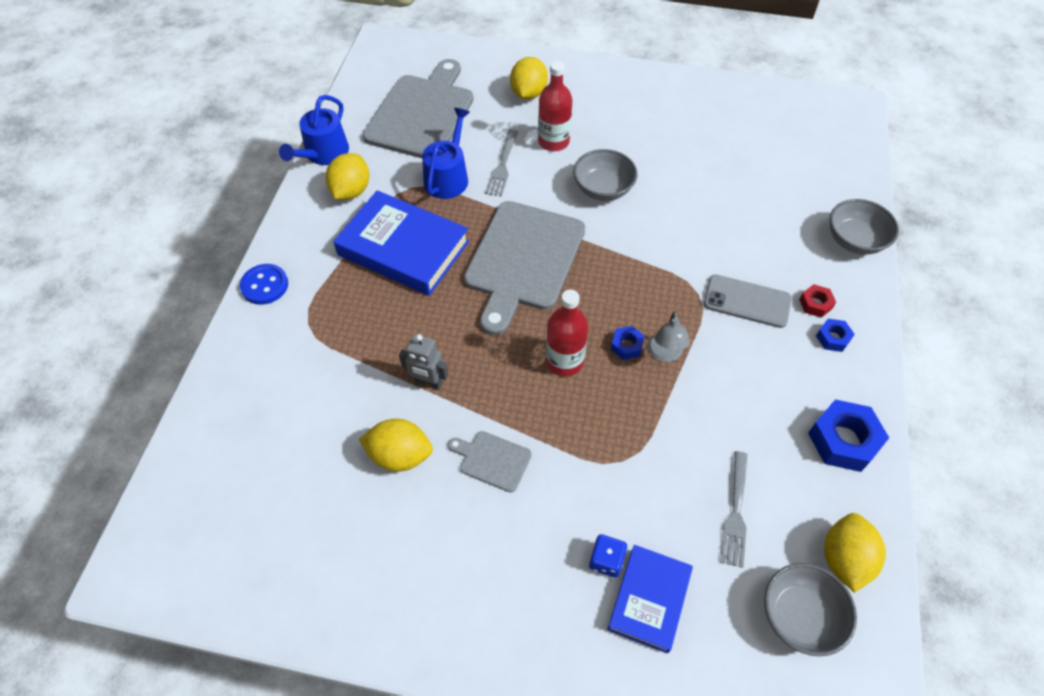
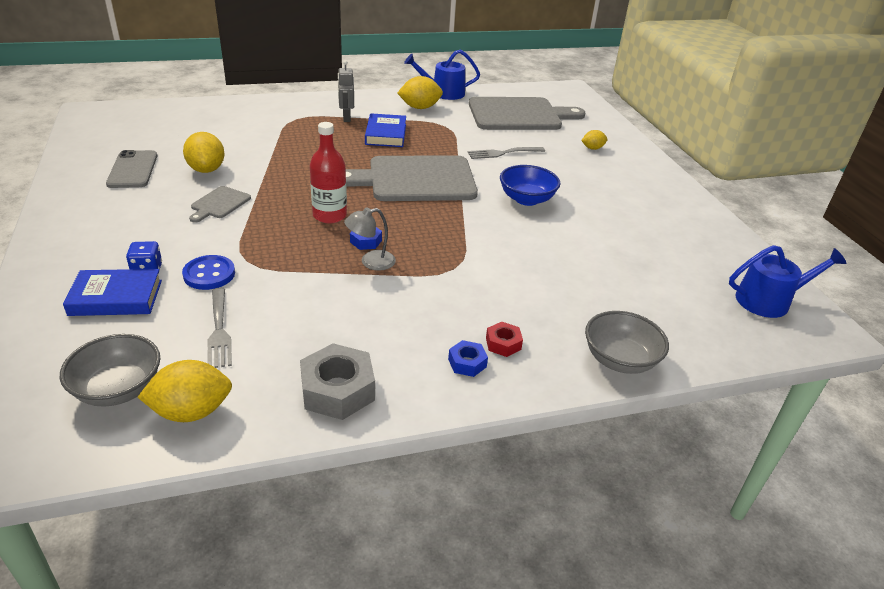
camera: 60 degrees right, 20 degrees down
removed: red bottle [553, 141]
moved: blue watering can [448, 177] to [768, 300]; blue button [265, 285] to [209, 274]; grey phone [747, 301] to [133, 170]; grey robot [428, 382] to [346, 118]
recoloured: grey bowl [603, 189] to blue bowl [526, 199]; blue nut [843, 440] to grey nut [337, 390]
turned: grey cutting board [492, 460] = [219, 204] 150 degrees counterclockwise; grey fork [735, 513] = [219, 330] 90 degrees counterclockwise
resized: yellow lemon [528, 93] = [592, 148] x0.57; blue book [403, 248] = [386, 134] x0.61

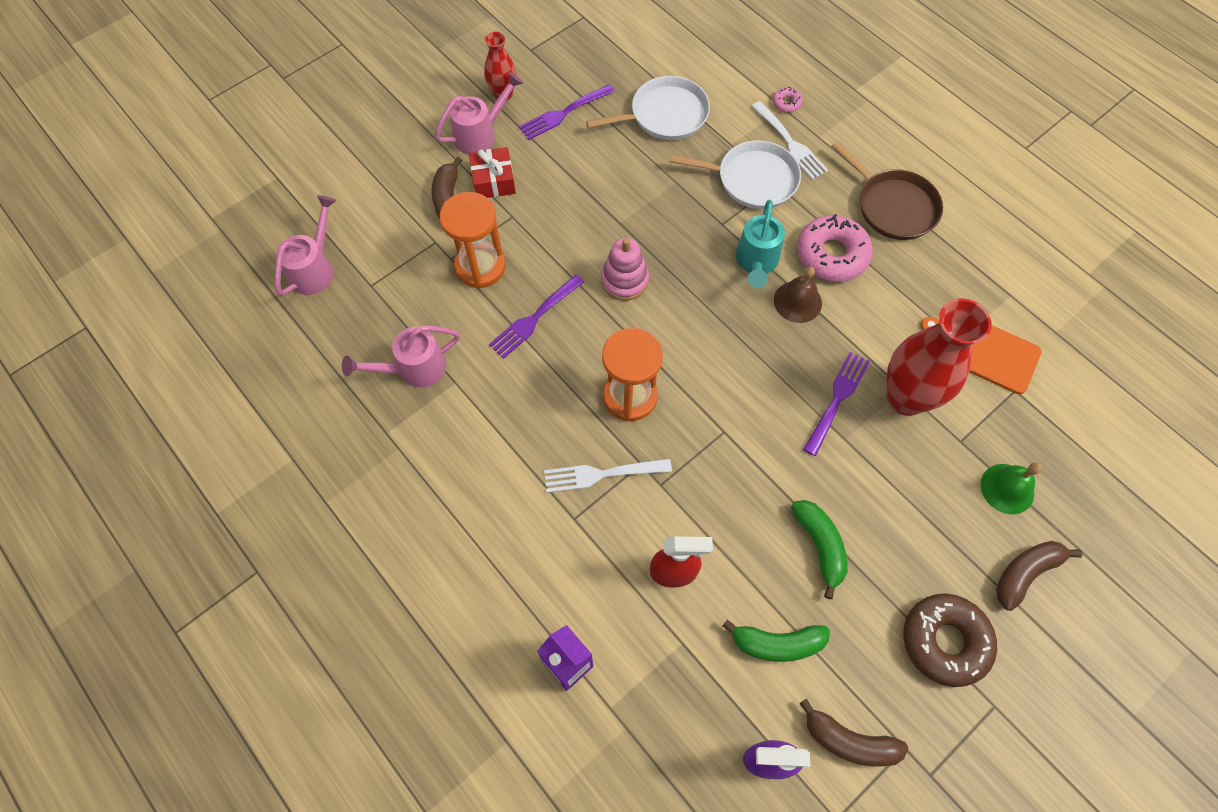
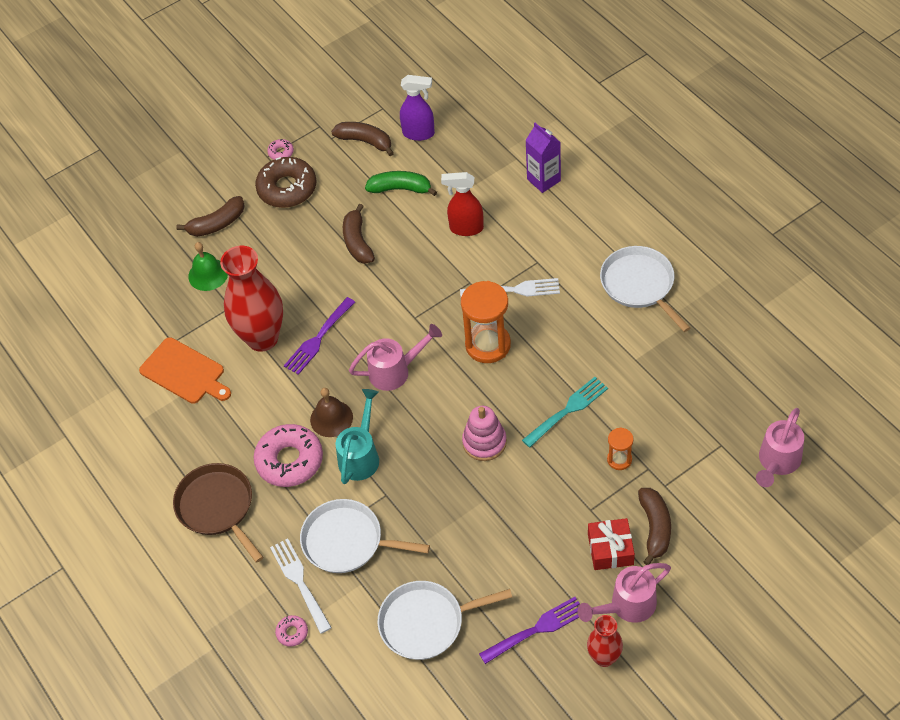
camera: 170 degrees left, 10 degrees down
added: pink donut [281, 152]; white pan [639, 285]
moved: pink watering can [414, 369] to [395, 371]
recoloured: purple fork [534, 318] to turquoise fork [568, 410]; green banana [820, 546] to brown banana [357, 242]
resized: orange hourglass [480, 266] = [619, 459] x0.51

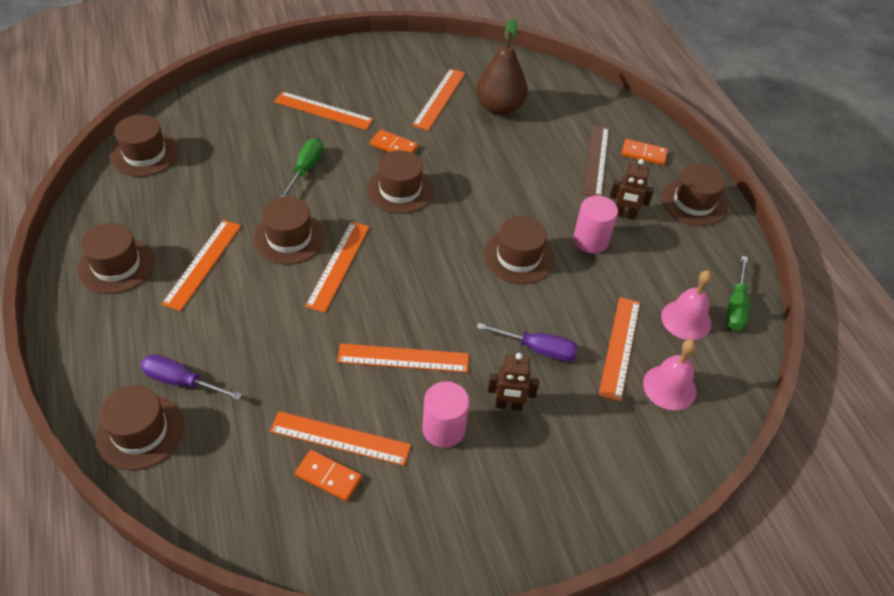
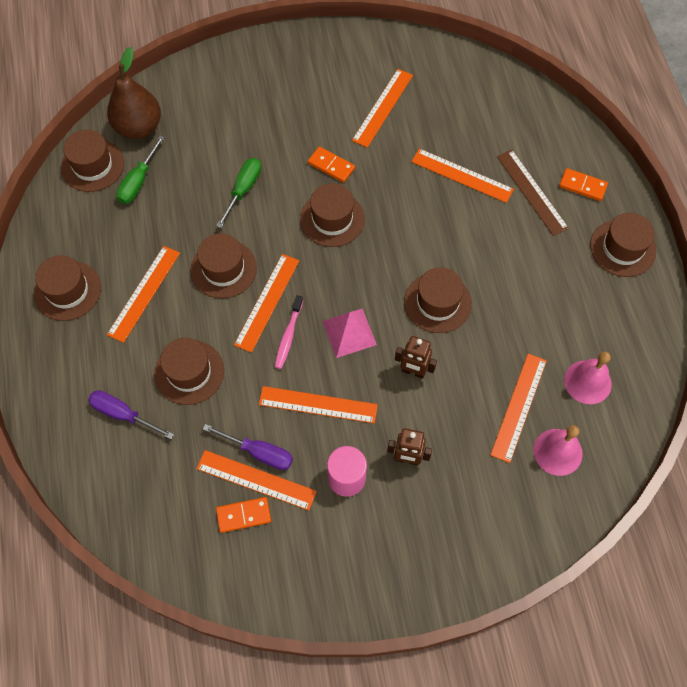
camera: 10 degrees right, 15 degrees up
removed: pink cylinder [590, 240]
added: pink toothbrush [288, 336]; pink pyramid [349, 333]
moved: brown pear [499, 108] to [138, 127]; orange ruler [323, 110] to [462, 175]; brown robot [624, 215] to [413, 371]; green screwdriver [735, 307] to [138, 182]; purple screwdriver [538, 349] to [259, 453]; brown hat [140, 432] to [189, 372]
turned: brown ruler [596, 160] = [532, 192] 45 degrees counterclockwise; orange domino [328, 476] = [243, 515] 45 degrees counterclockwise

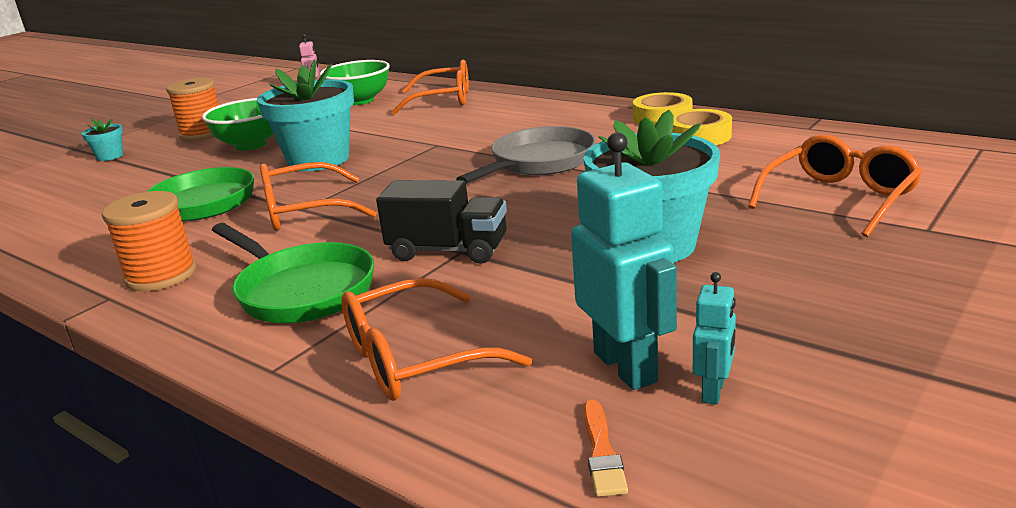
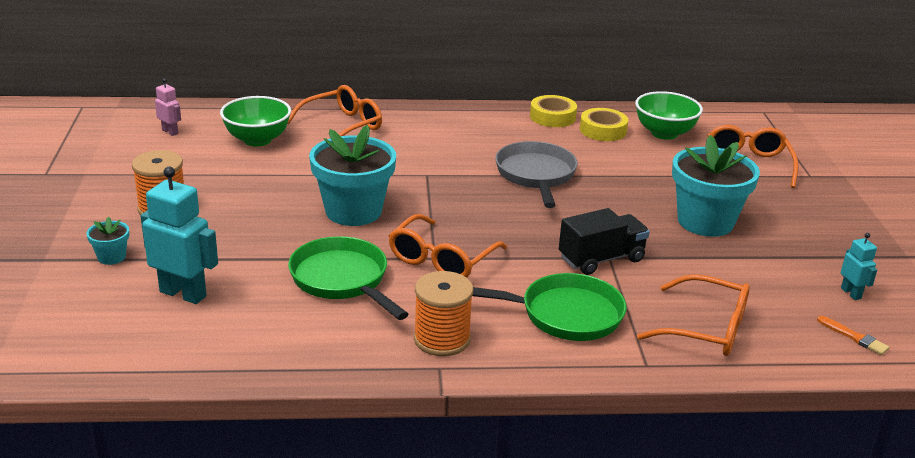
camera: 45 degrees left, 5 degrees up
moved: green bowl [251, 145] to [664, 133]; turquoise robot [626, 367] to [183, 294]
turned: orange glasses [415, 358] = [706, 329] 90 degrees counterclockwise

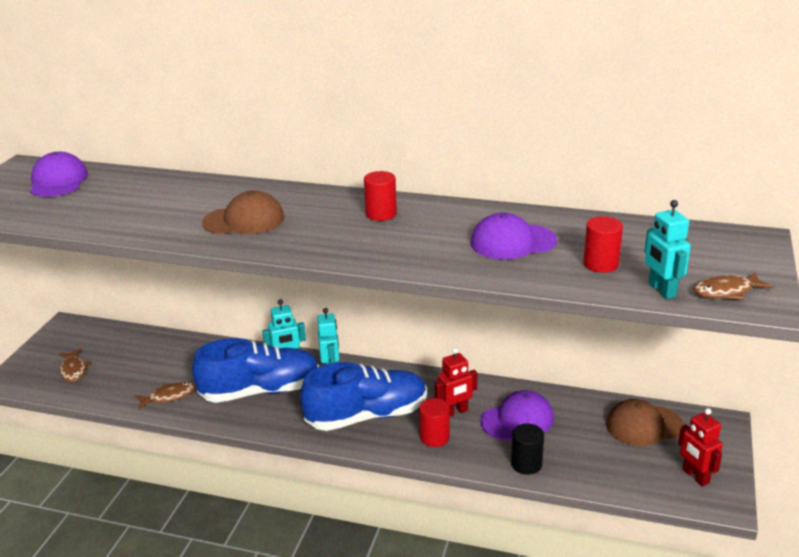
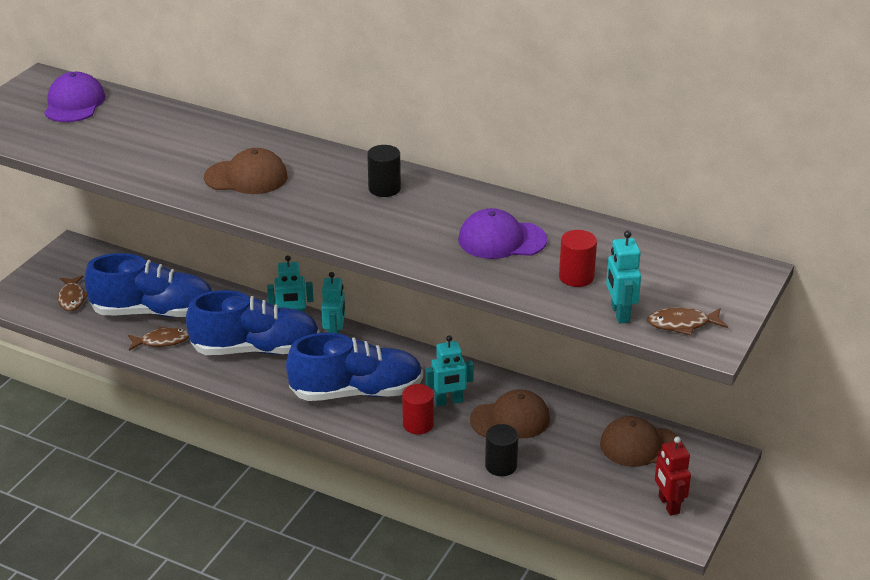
camera: 10 degrees right, 5 degrees up
added: blue shoe [153, 312]
recoloured: red cylinder [381, 214] to black cylinder [384, 188]; red robot [455, 412] to turquoise robot [448, 402]; purple cap [517, 419] to brown cap [510, 419]

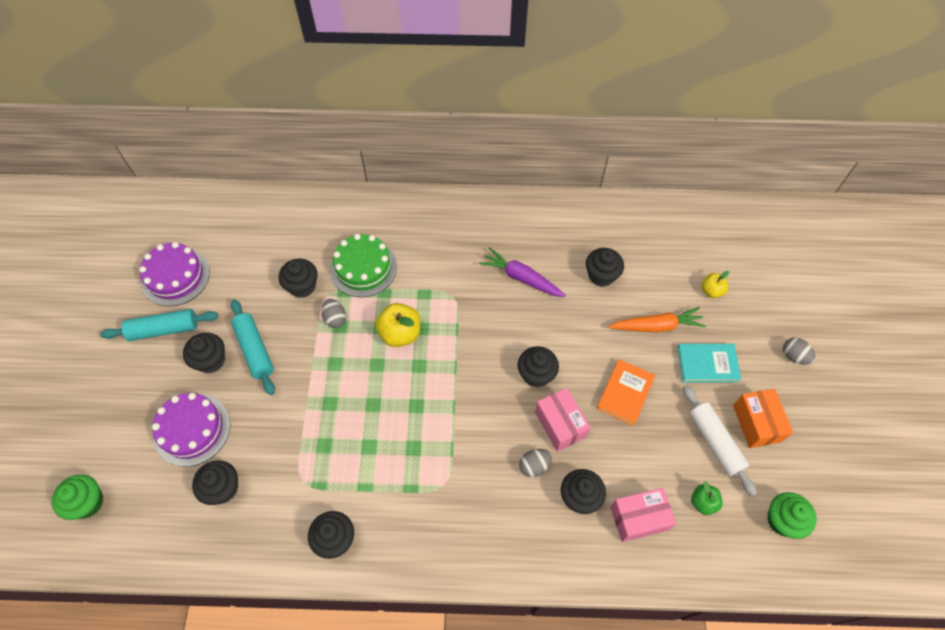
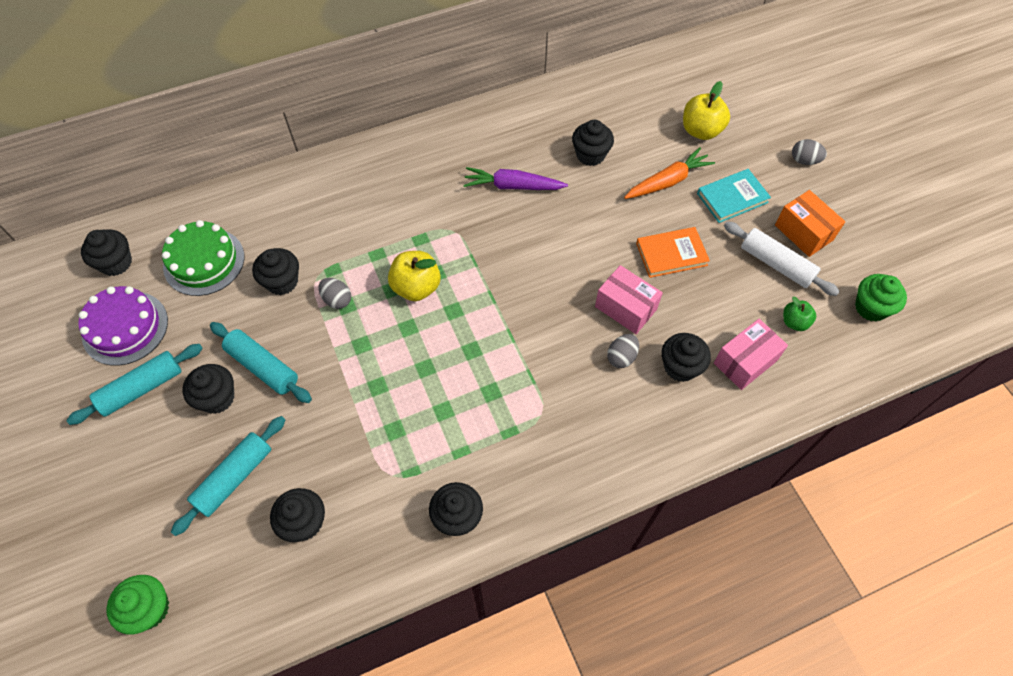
camera: 25 degrees left, 0 degrees up
moved: green cake [363, 268] to [204, 261]; black cupcake [536, 374] to [116, 263]
replaced: purple cake [192, 429] to turquoise rolling pin [234, 478]
turned: orange book [625, 393] = [671, 254] 75 degrees clockwise
resized: yellow apple [711, 291] = [701, 131] x1.68

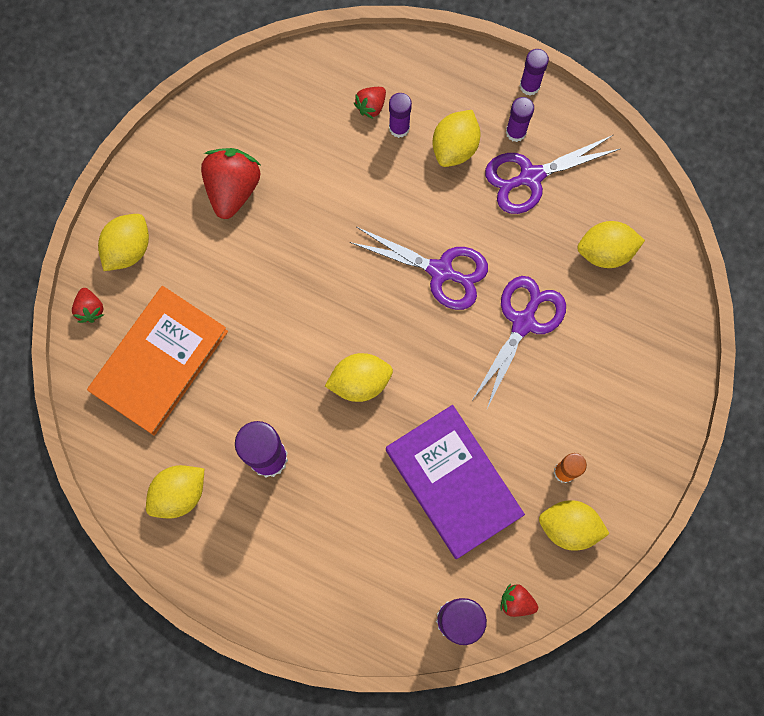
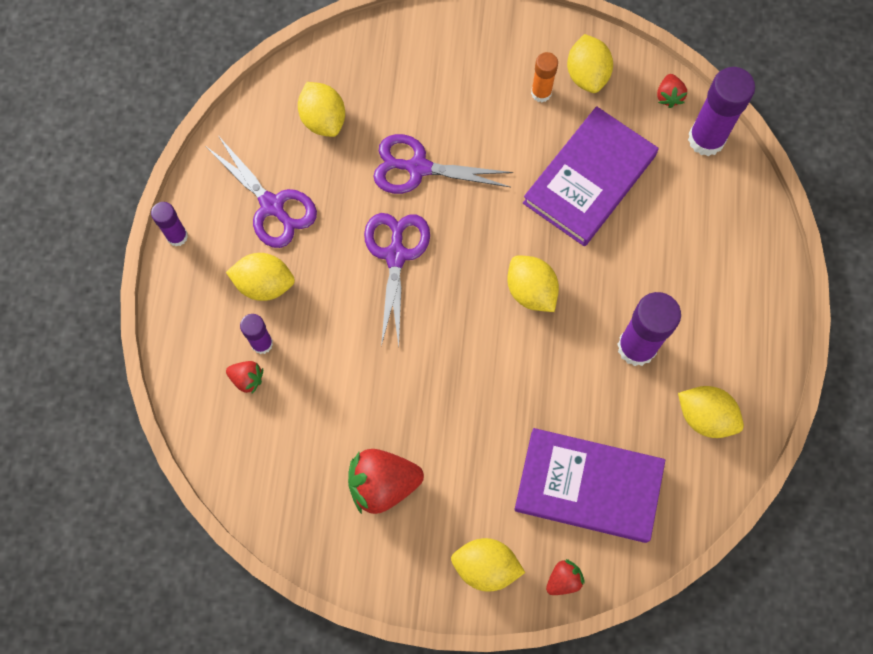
camera: 110 degrees left, 5 degrees down
removed: purple glue stick [516, 132]
recoloured: orange book [159, 362] to purple book [588, 486]

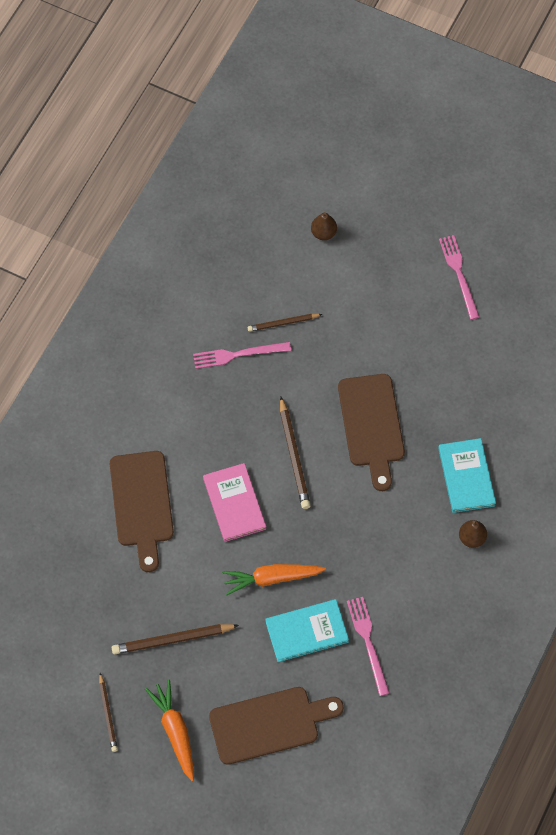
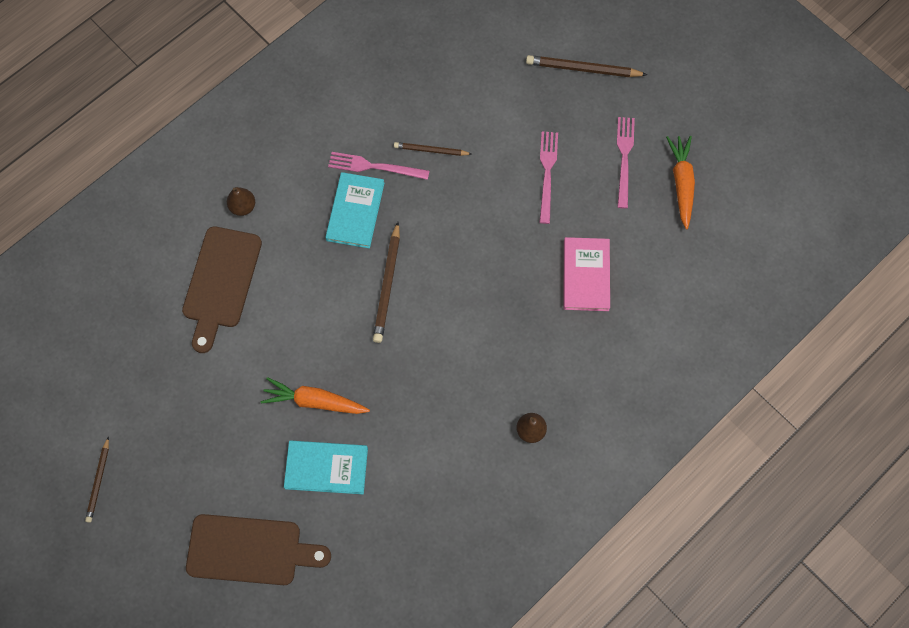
camera: 20 degrees right, 5 degrees up
removed: brown cutting board [372, 425]
moved: brown pear [323, 233] to [243, 207]; turquoise book [466, 477] to [355, 211]; pink book [234, 503] to [586, 275]; pink fork [368, 642] to [547, 173]; brown pencil [172, 640] to [583, 69]; orange carrot [175, 731] to [681, 183]

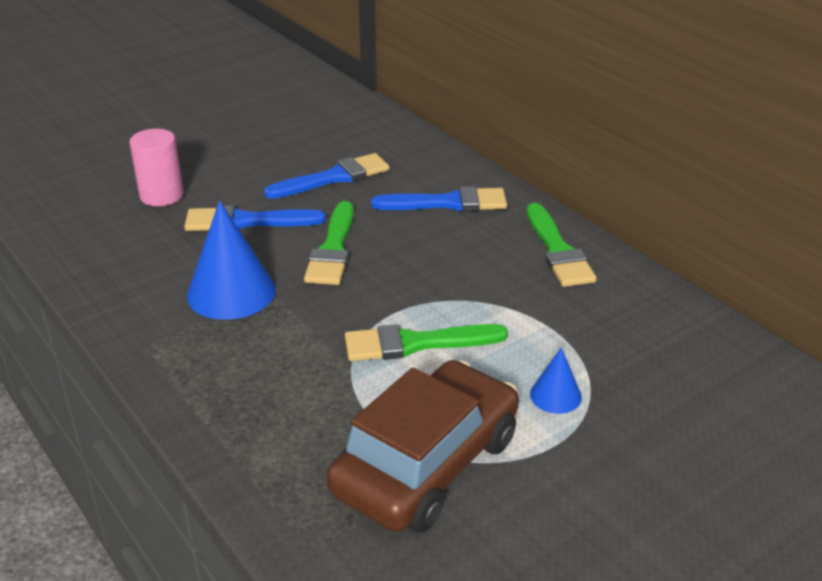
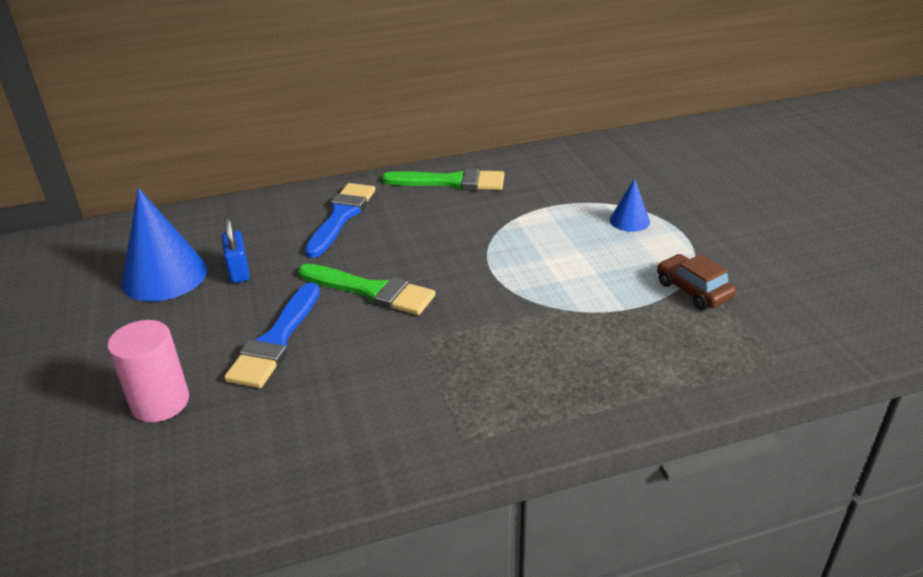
camera: 70 degrees left, 0 degrees up
removed: green brush [416, 343]
moved: blue cone [231, 292] to [164, 276]
replaced: blue brush [334, 178] to blue padlock [239, 271]
resized: brown car [427, 464] = [693, 290] x0.46

